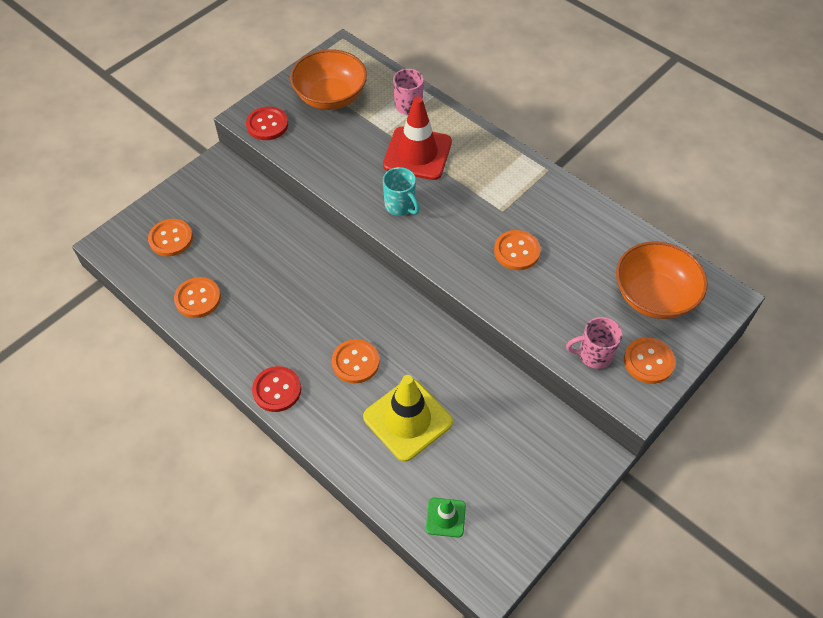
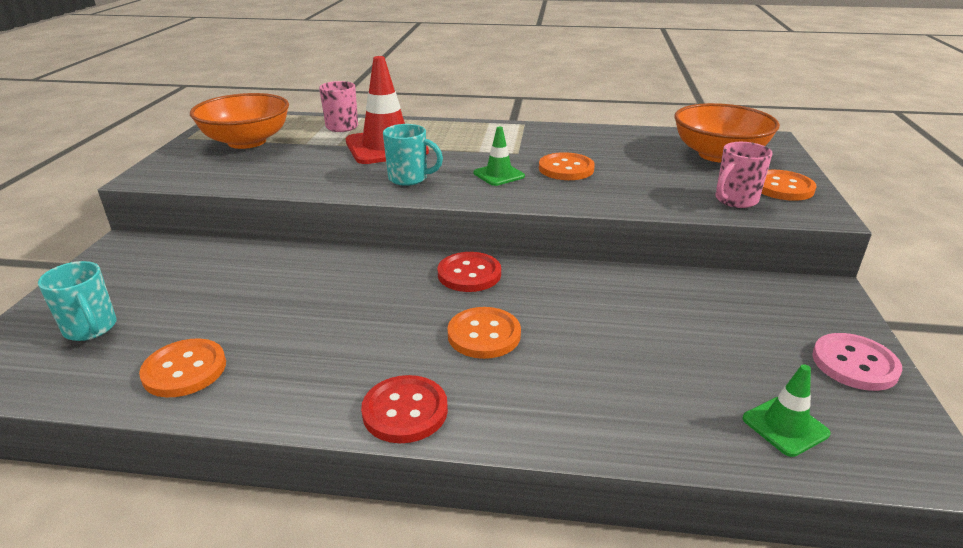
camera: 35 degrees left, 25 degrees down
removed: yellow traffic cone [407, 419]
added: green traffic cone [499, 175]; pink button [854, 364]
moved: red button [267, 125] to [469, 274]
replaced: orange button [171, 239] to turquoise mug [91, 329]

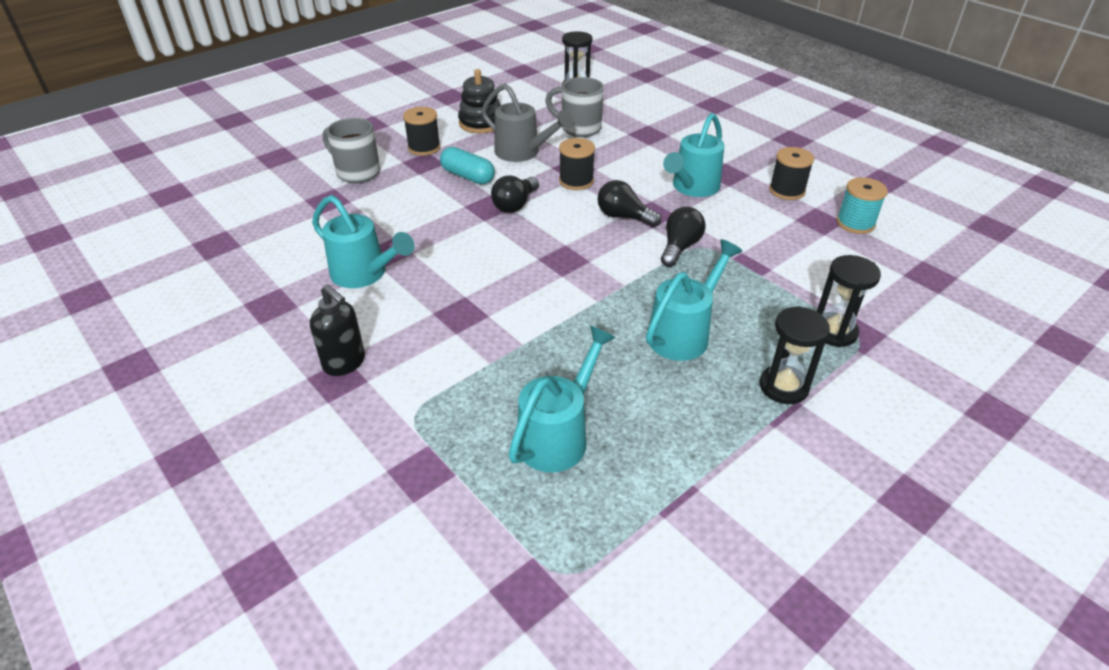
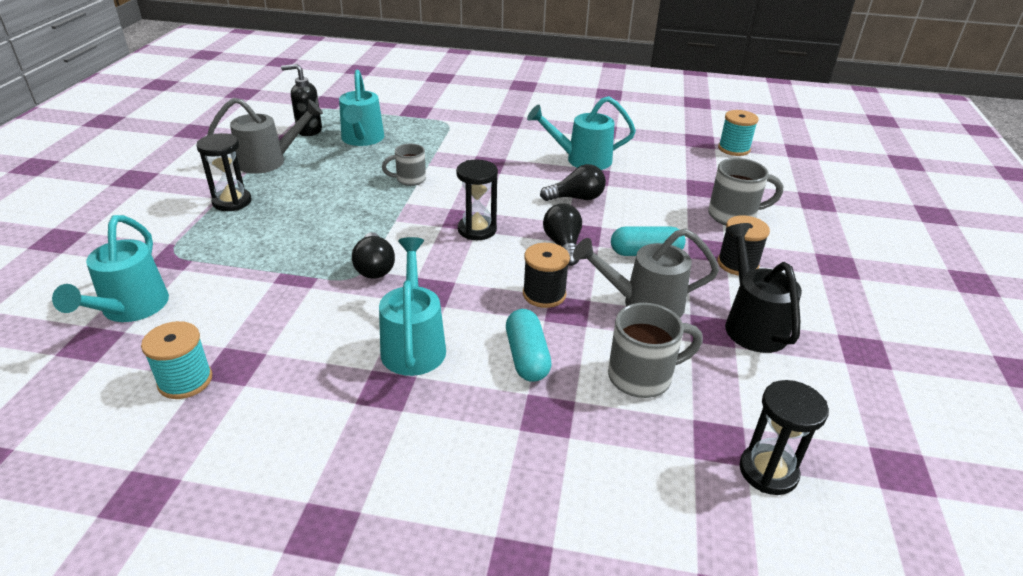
camera: 140 degrees right, 5 degrees down
removed: black spool [787, 191]
added: grey watering can [269, 161]; turquoise spool [734, 149]; grey mug [409, 179]; turquoise capsule [527, 357]
moved: black light bulb [624, 217] to [576, 198]; turquoise watering can [683, 333] to [130, 309]; black hourglass [834, 332] to [477, 230]; black soap dispenser [345, 363] to [309, 130]
replaced: black stacking toy [481, 123] to black watering can [752, 324]

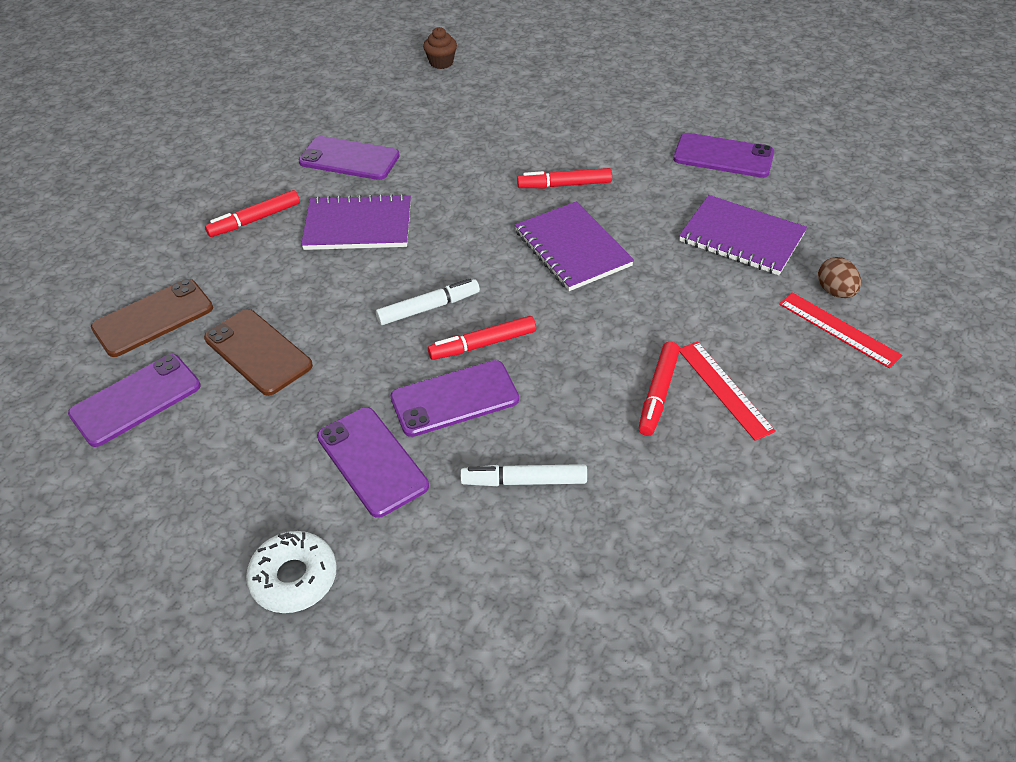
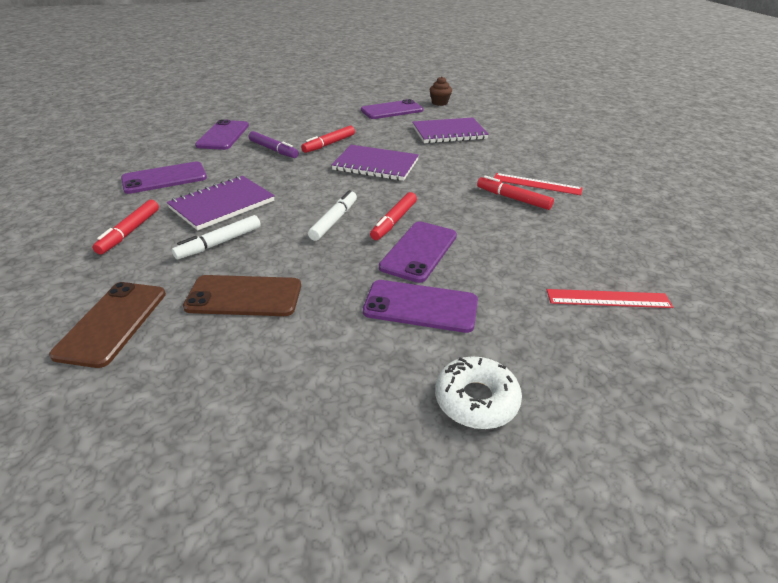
camera: 45 degrees left, 10 degrees down
removed: brown egg [835, 291]
added: purple marker [273, 150]
moved: brown cupcake [441, 63] to [439, 103]; red ruler [839, 329] to [608, 298]; purple phone [135, 400] to [223, 135]; white marker [525, 481] to [220, 243]
turned: red marker [658, 393] = [513, 199] 150 degrees clockwise

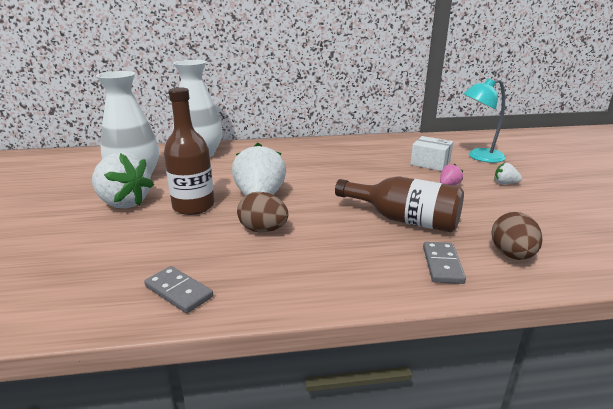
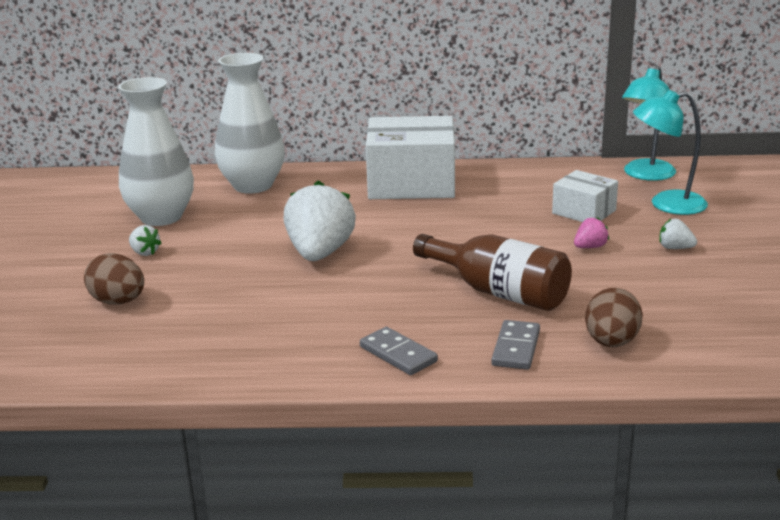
camera: 10 degrees right, 0 degrees up
removed: brown bottle [193, 206]
added: turquoise lamp [645, 175]; white box [411, 183]
moved: brown egg [263, 230] to [118, 302]; grey domino [178, 292] to [398, 354]
resized: white strawberry [123, 203] = [144, 252] x0.43

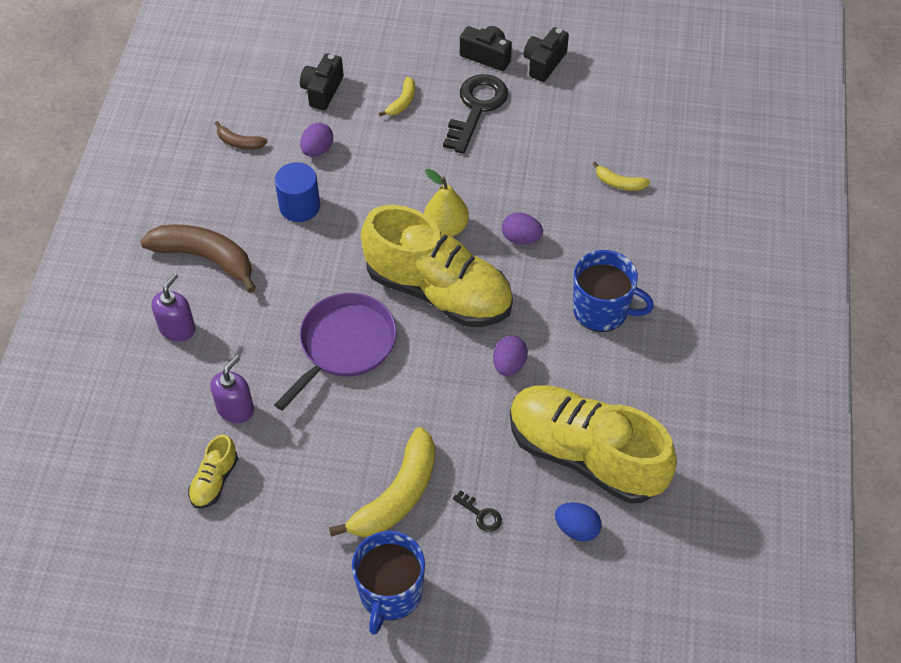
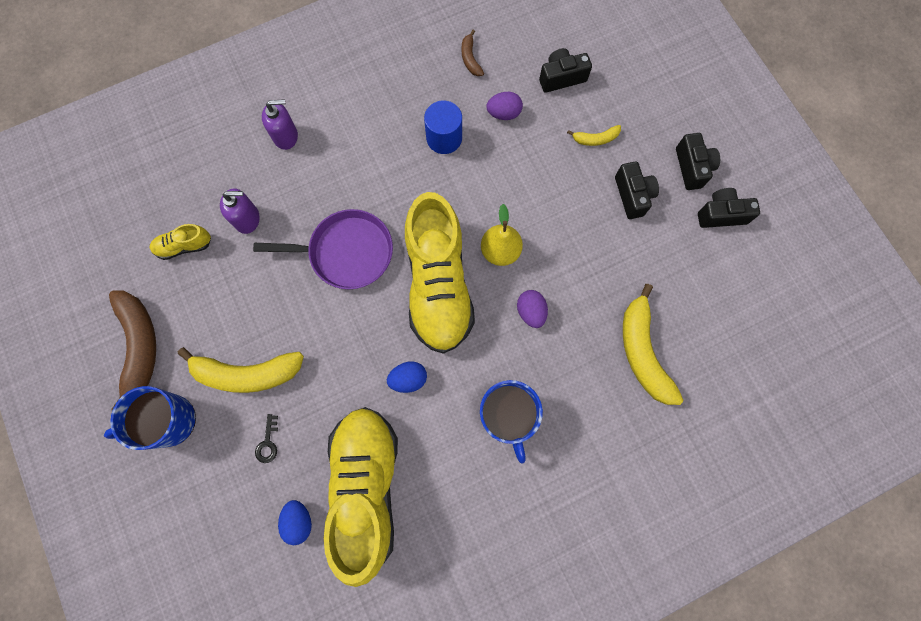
camera: 55 degrees right, 20 degrees up
moved: brown banana [205, 258] to [140, 346]
replaced: black key [476, 108] to black camera [632, 195]
recoloured: purple egg [509, 364] to blue egg [408, 379]
resized: yellow banana [619, 183] = [642, 352] x2.07

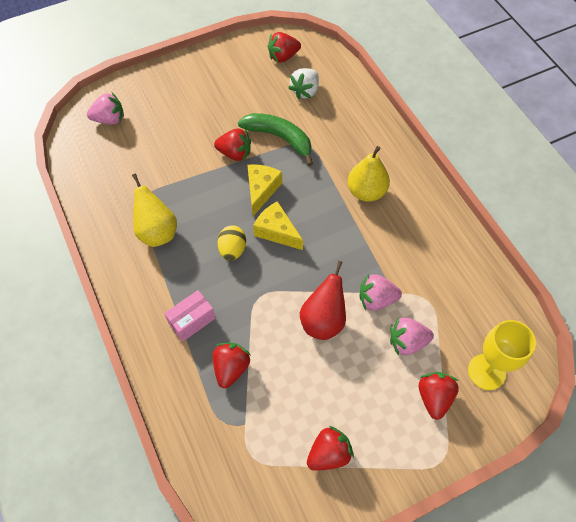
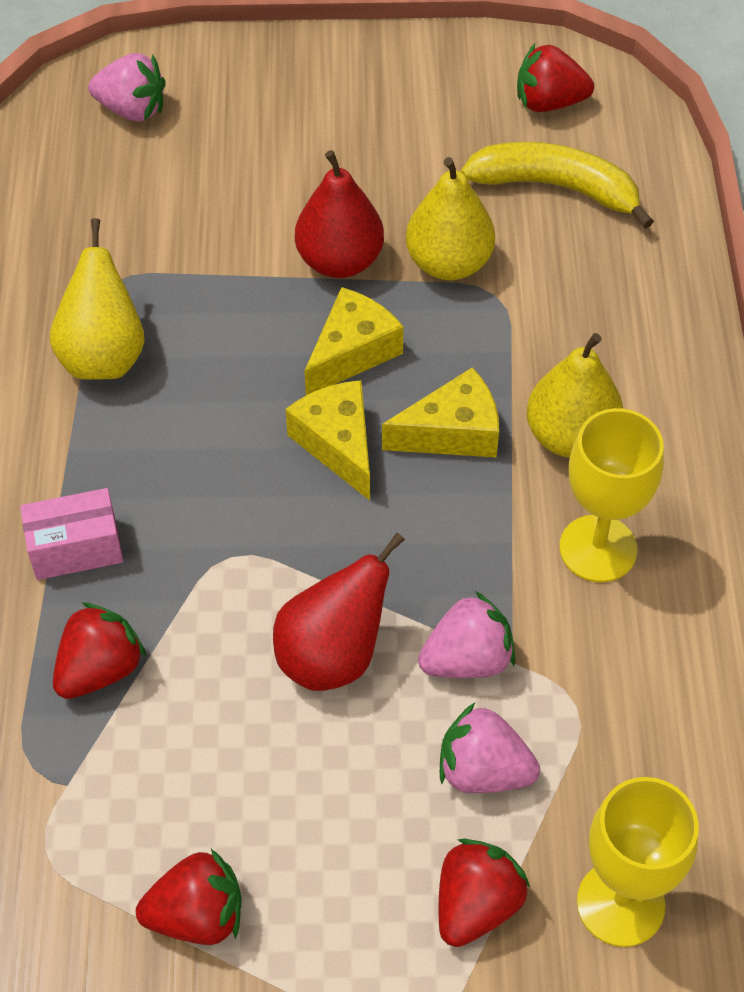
camera: 25 degrees right, 5 degrees down
removed: yellow egg [232, 250]
added: yellow cheese [452, 432]; yellow goblet [598, 549]
replaced: white strawberry [305, 91] to yellow banana [556, 188]; green banana [279, 138] to yellow pear [448, 263]; red strawberry [235, 153] to red pear [339, 261]
turned: pink strawberry [376, 299] = [467, 659] 135 degrees clockwise

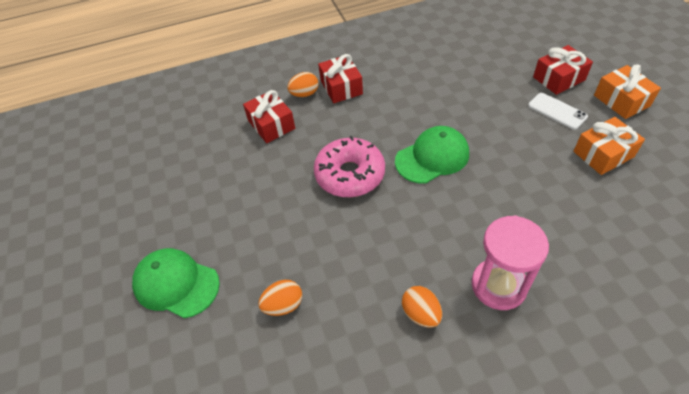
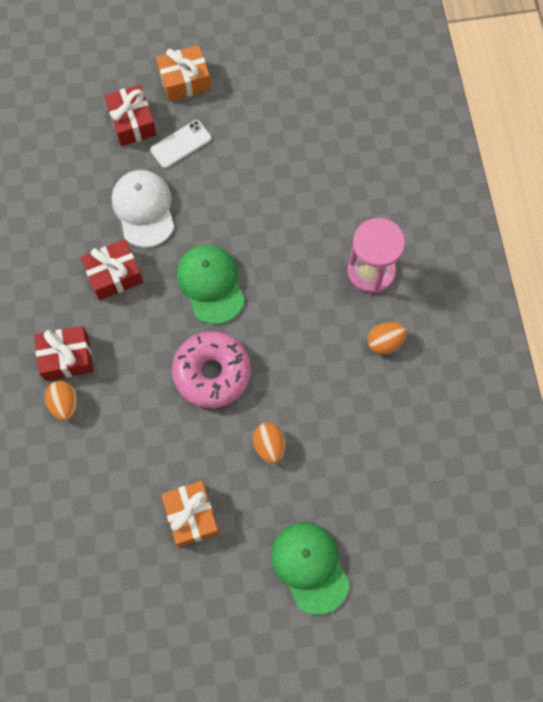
camera: 85 degrees left, 20 degrees up
added: white cap [144, 209]
moved: red gift [271, 125] to [114, 275]; orange gift [603, 154] to [191, 516]; orange egg [283, 305] to [269, 445]
turned: green cap [176, 284] = [310, 567] 120 degrees clockwise

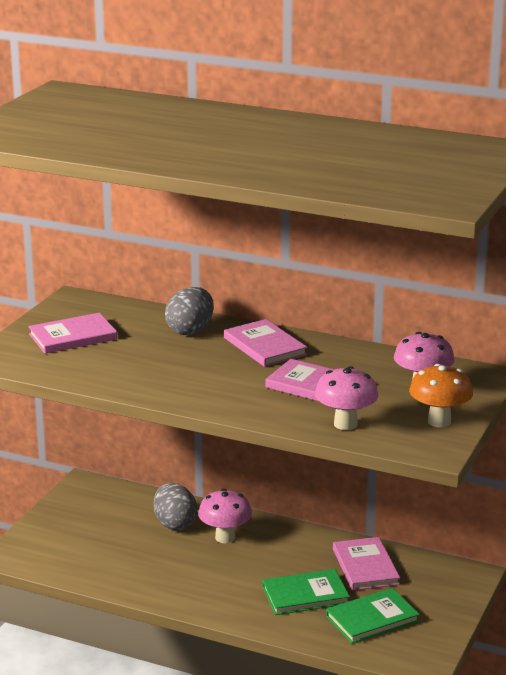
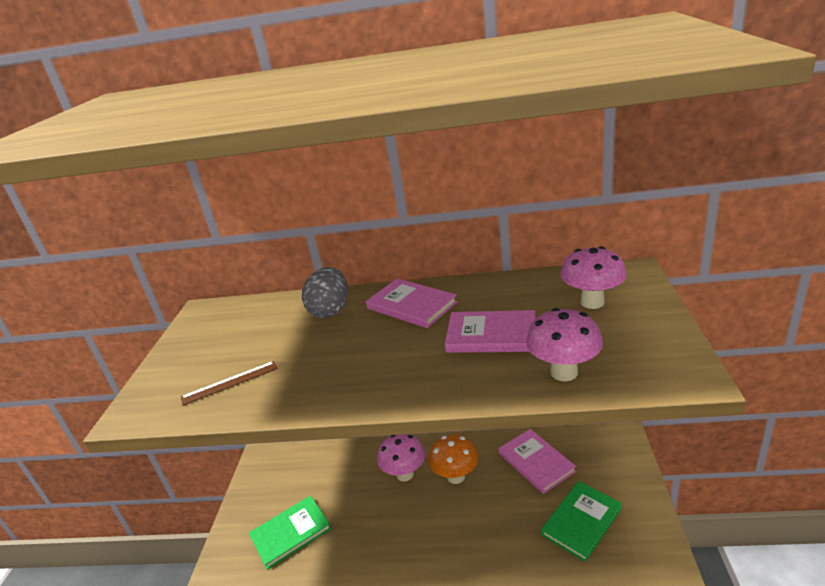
camera: 15 degrees left, 5 degrees up
removed: pink book [73, 336]; grey egg [175, 524]
added: brown ruler [230, 383]
moved: orange mushroom [439, 421] to [456, 476]; green book [305, 595] to [291, 533]

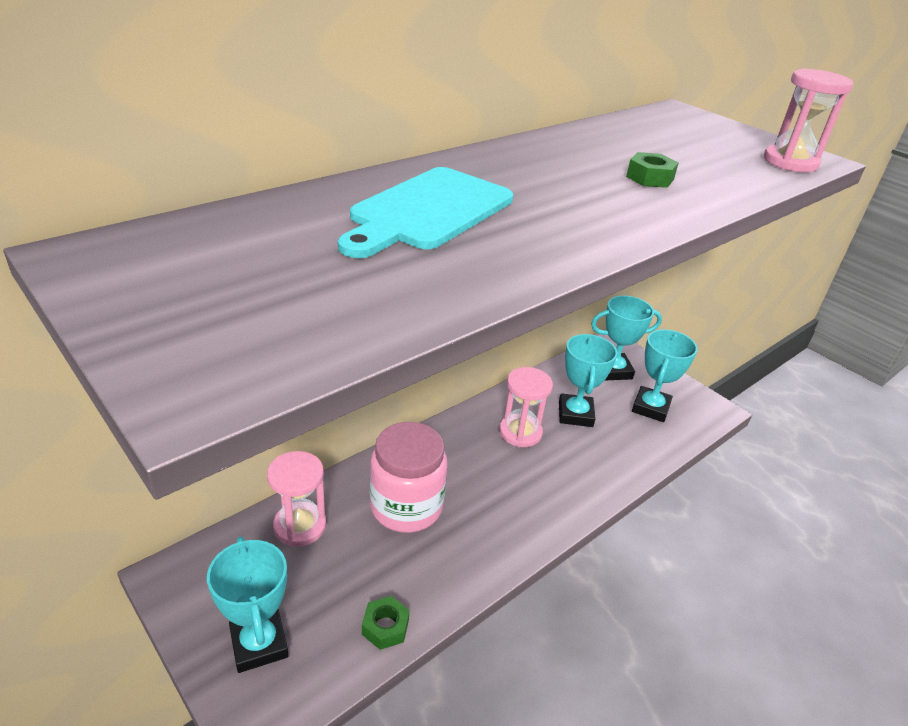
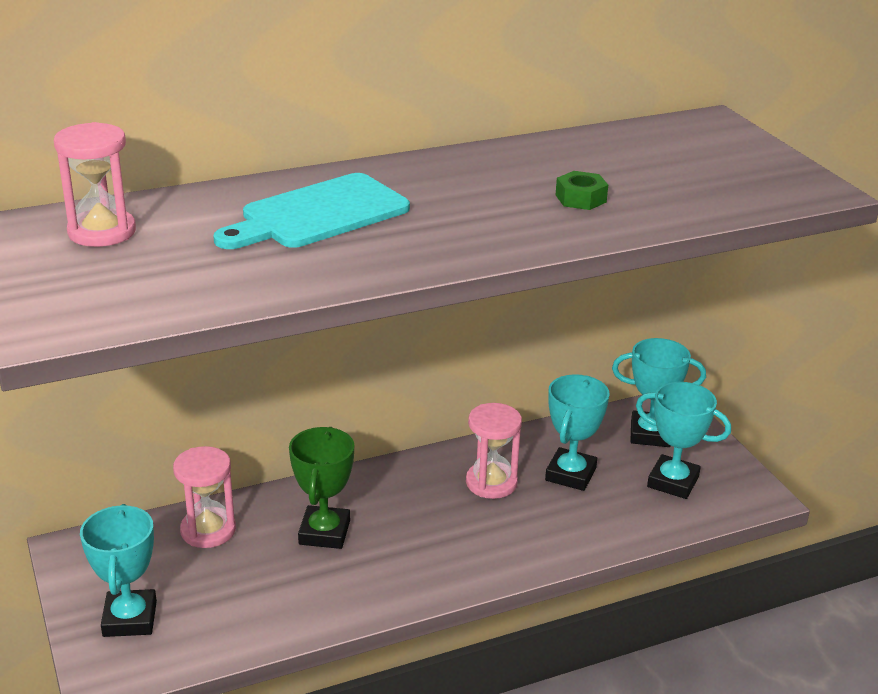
camera: 20 degrees right, 5 degrees down
removed: green nut [385, 627]
moved: pink hourglass [790, 162] to [102, 232]
replaced: pink jar [406, 506] to green trophy [324, 532]
turned: turquoise trophy [650, 408] = [673, 482] 75 degrees clockwise

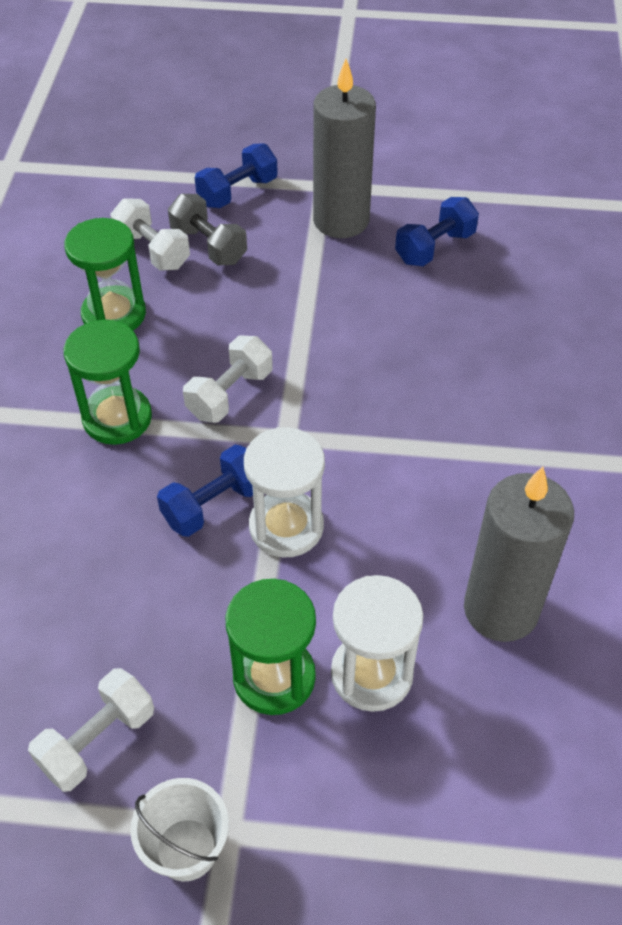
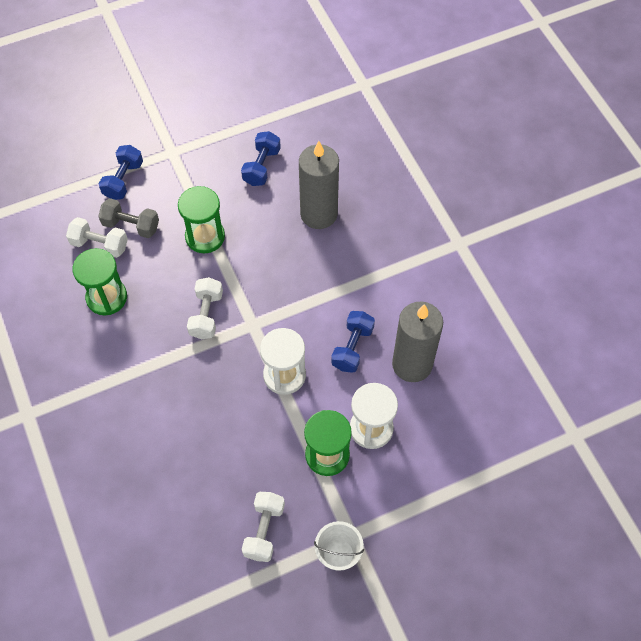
camera: 30 degrees left, 10 degrees up
moved: grey candle [341, 220] to [319, 214]; green hourglass [117, 418] to [205, 237]; blue dumbbell [214, 505] to [352, 347]

